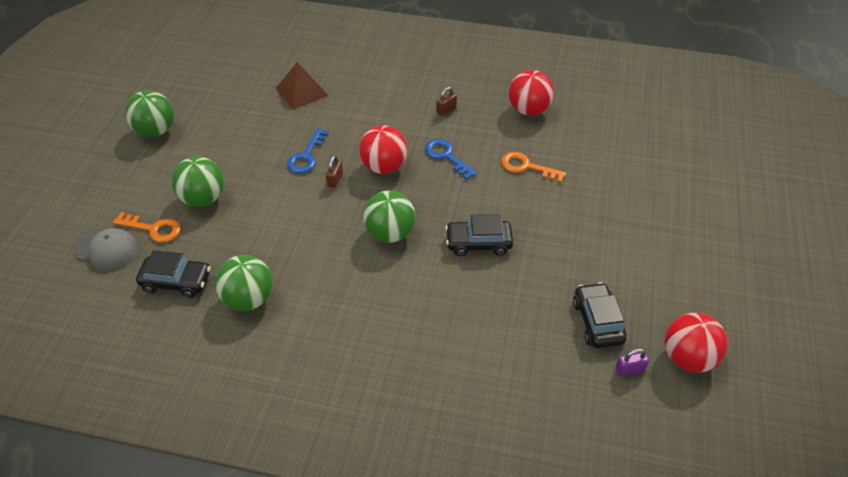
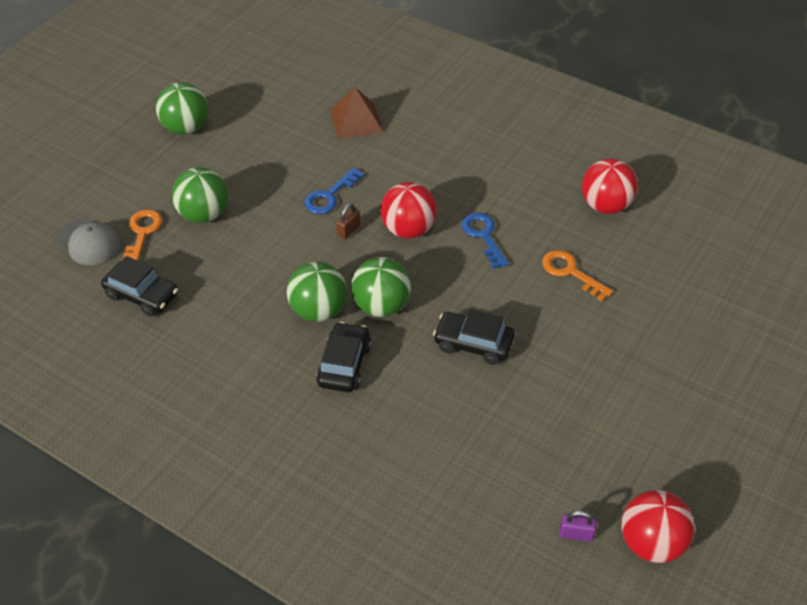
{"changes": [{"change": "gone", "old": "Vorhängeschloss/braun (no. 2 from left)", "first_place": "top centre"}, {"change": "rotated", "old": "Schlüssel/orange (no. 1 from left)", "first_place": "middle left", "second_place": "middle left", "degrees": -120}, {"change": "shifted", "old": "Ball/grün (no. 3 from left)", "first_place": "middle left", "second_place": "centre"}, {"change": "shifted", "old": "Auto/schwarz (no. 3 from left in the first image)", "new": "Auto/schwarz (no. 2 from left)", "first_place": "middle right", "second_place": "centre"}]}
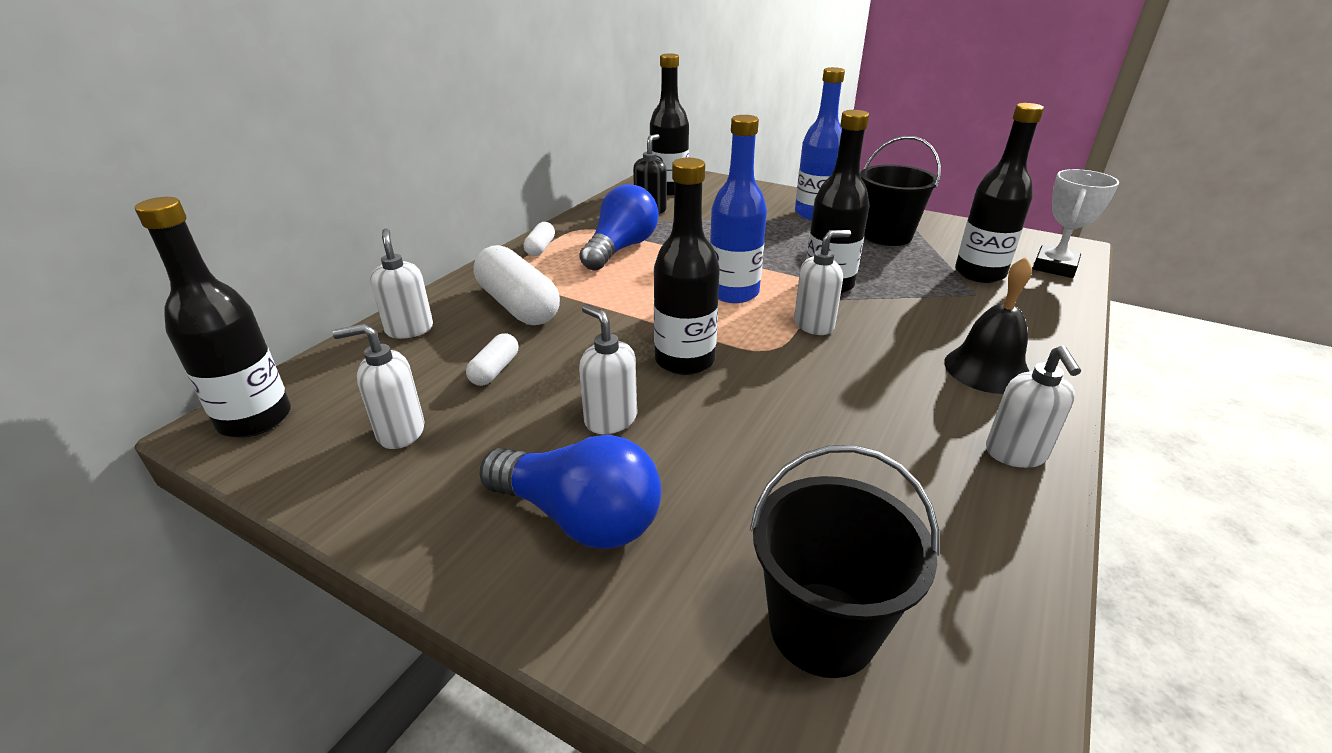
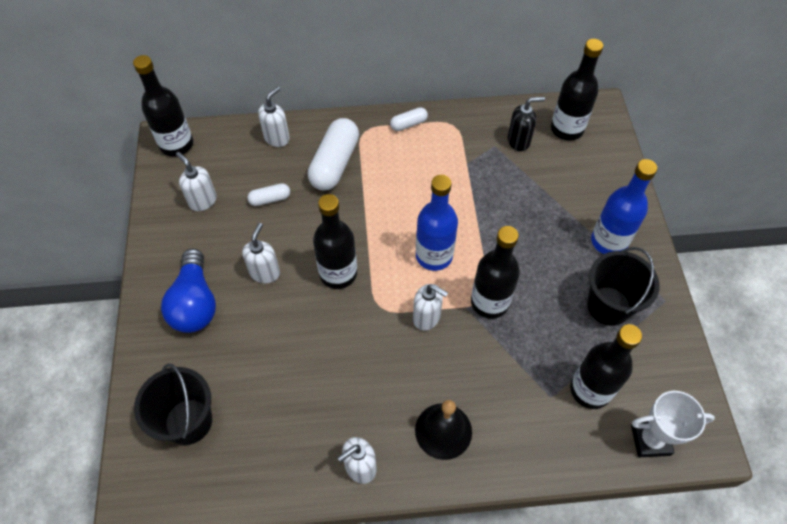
{"changes": [{"change": "gone", "old": "Glühbirne/blau (no. 2 from left)", "first_place": "top centre"}]}
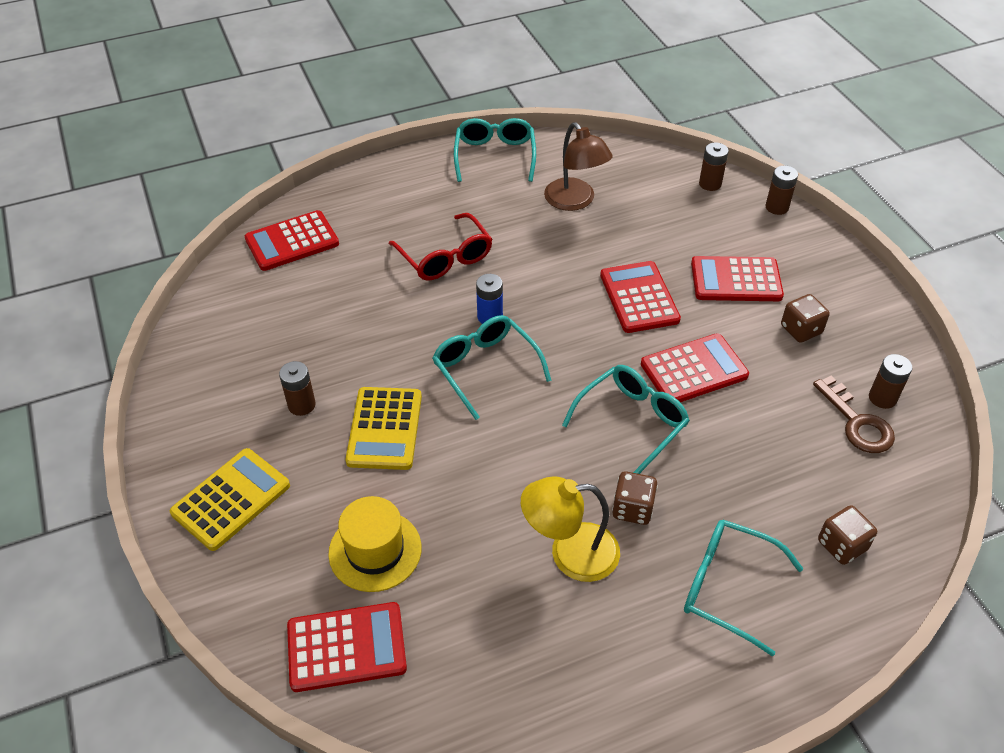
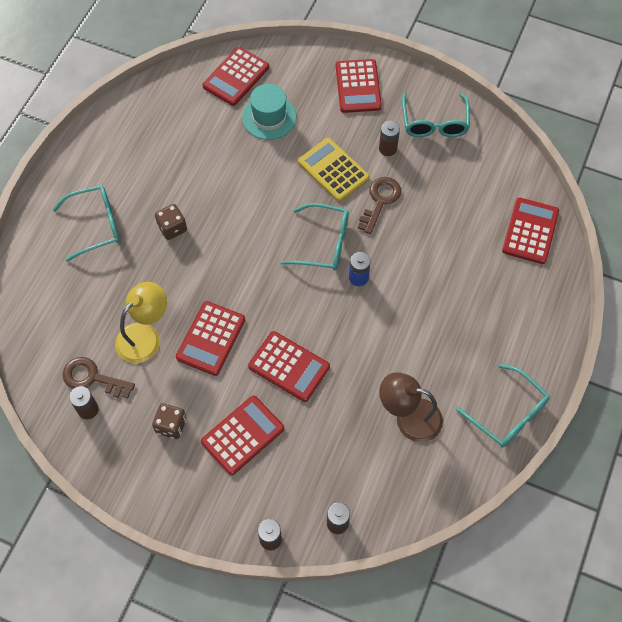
{"changes": [{"change": "gone", "old": "Brille/rot", "first_place": "top centre"}, {"change": "shifted", "old": "Brille/türkis (no. 3 from left)", "first_place": "centre", "second_place": "top right"}, {"change": "repainted", "old": "Taschenrechner/gelb (no. 1 from left)", "new": "Taschenrechner/rot (no. 5 from left)", "first_place": "middle left", "second_place": "top centre"}, {"change": "shifted", "old": "Lampe/gelb", "first_place": "bottom centre", "second_place": "middle left"}, {"change": "repainted", "old": "Hut/gelb", "new": "Hut/türkis", "first_place": "bottom centre", "second_place": "top centre"}, {"change": "gone", "old": "Spielwürfel/braun (no. 3 from left)", "first_place": "bottom right"}, {"change": "new", "new": "Schlüssel/braun (no. 2 from left)", "second_place": "top centre"}]}
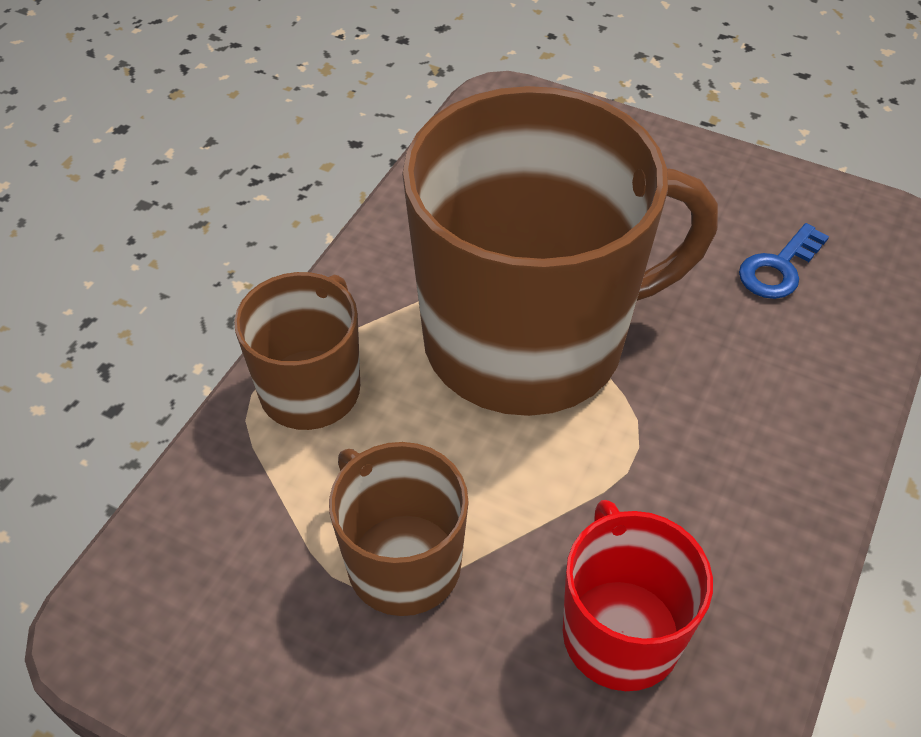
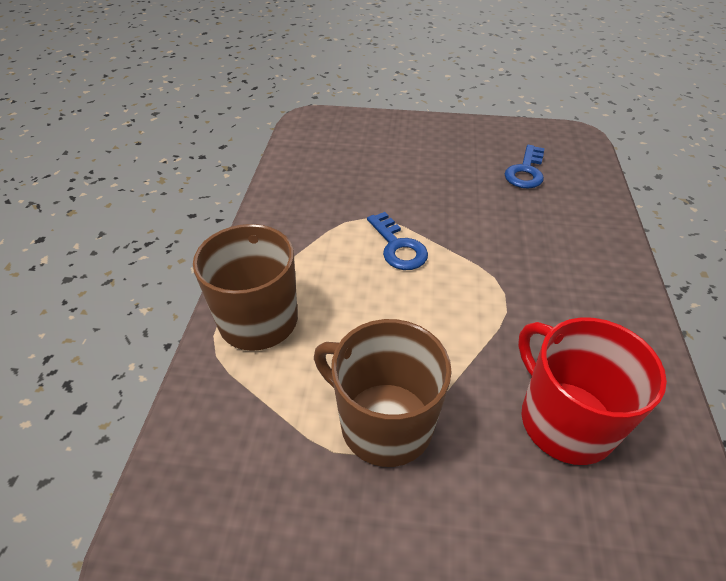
{"changes": [{"change": "swapped", "old": "Tasse/braun (no. 3 from left)", "new": "Schlüssel/blau (no. 1 from left)", "first_place": "centre", "second_place": "centre"}]}
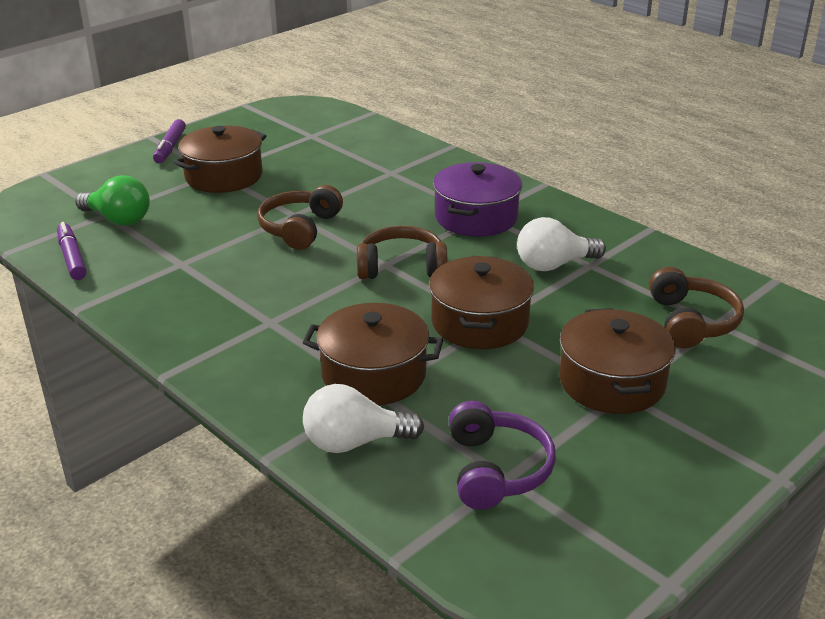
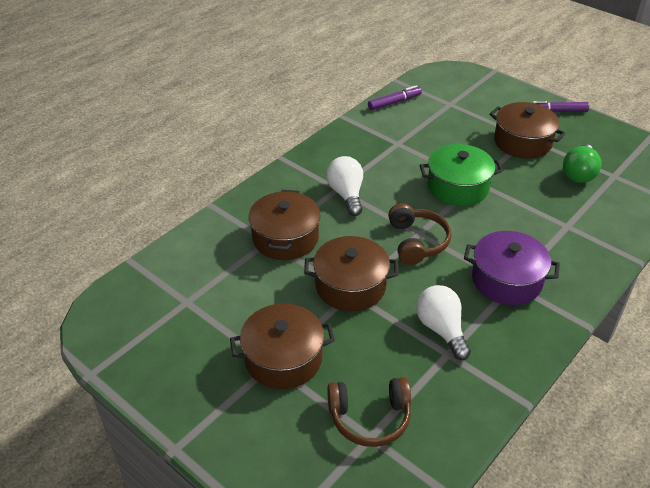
{"changes": [{"change": "shifted", "old": "Glühbirne/grün", "first_place": "top left", "second_place": "middle right"}, {"change": "swapped", "old": "Kopfhörer/braun (no. 1 from left)", "new": "Kochtopf/grün", "first_place": "centre", "second_place": "middle right"}, {"change": "shifted", "old": "Glühbirne/weiß (no. 1 from left)", "first_place": "bottom centre", "second_place": "centre"}, {"change": "gone", "old": "Kopfhörer/lila", "first_place": "bottom centre"}]}
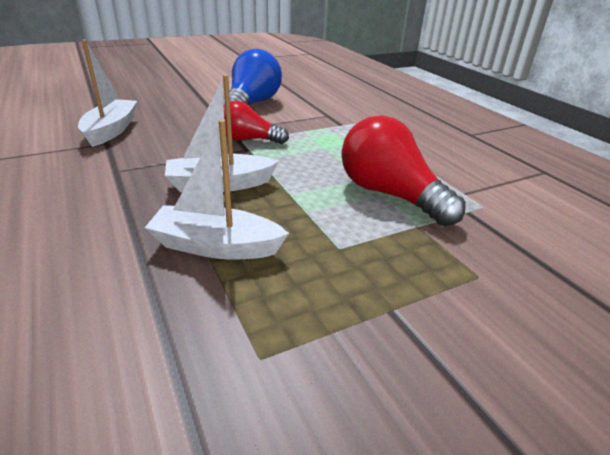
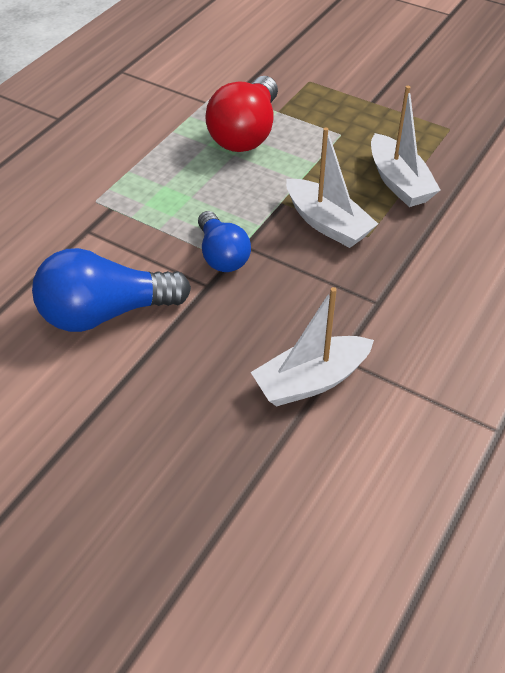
{"changes": [{"change": "repainted", "old": "Glühbirne/rot (no. 1 from left)", "new": "Glühbirne/blau (no. 2 from left)", "first_place": "top centre", "second_place": "centre"}]}
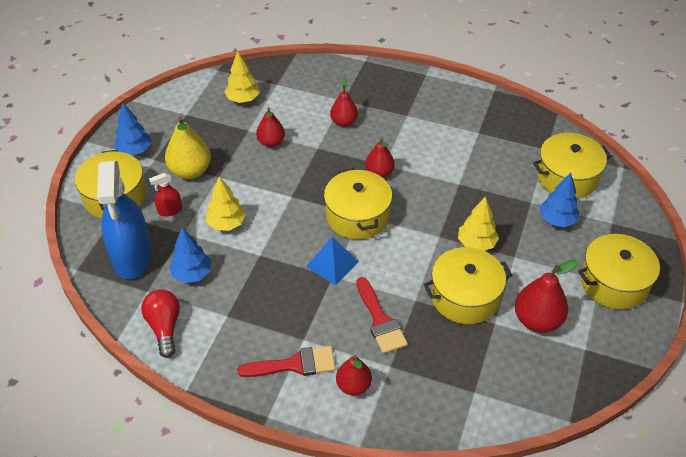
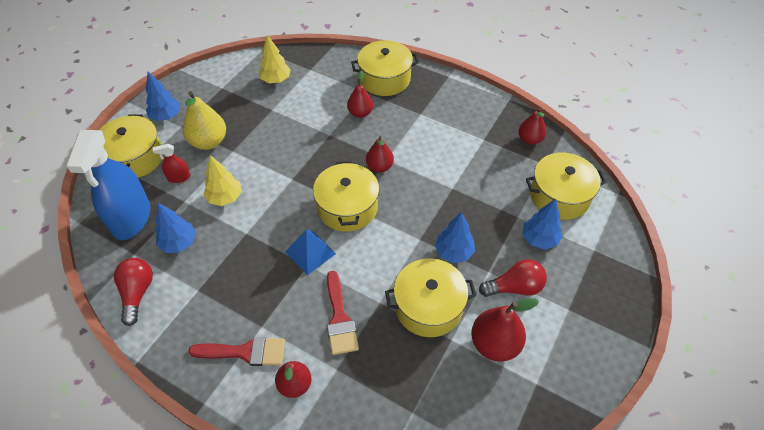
{"changes": [{"change": "shifted", "old": "Birne/rot (no. 1 from left in the first image)", "new": "Birne/rot (no. 5 from left)", "first_place": "top centre", "second_place": "top right"}, {"change": "repainted", "old": "Baum/gelb (no. 3 from left)", "new": "Baum/blau (no. 3 from left)", "first_place": "middle right", "second_place": "centre"}, {"change": "shifted", "old": "Kochtopf/gelb (no. 5 from left in the first image)", "new": "Kochtopf/gelb (no. 3 from left)", "first_place": "middle right", "second_place": "top centre"}, {"change": "new", "new": "Glühbirne/rot (no. 2 from left)", "second_place": "middle right"}]}
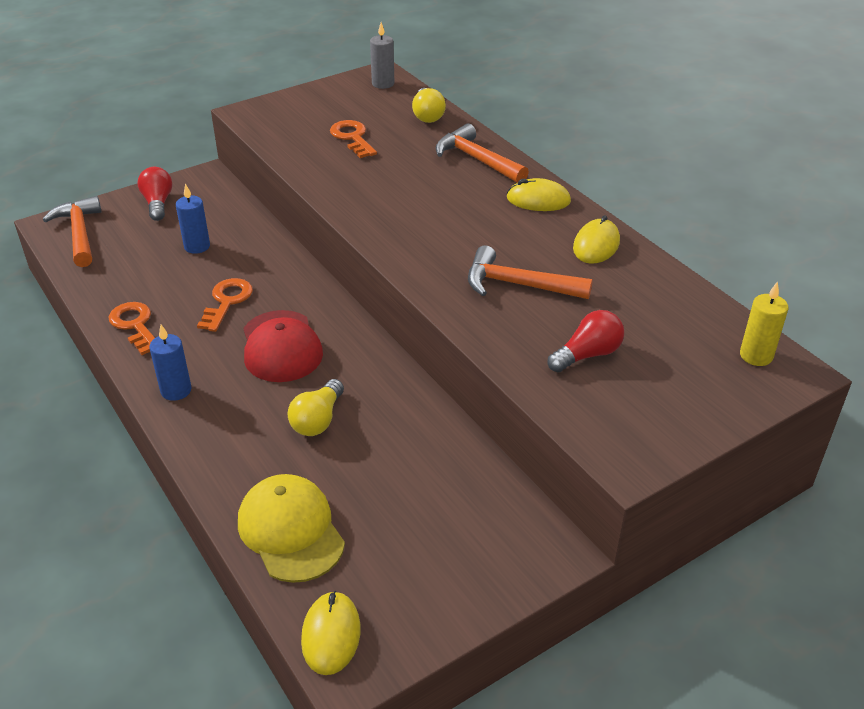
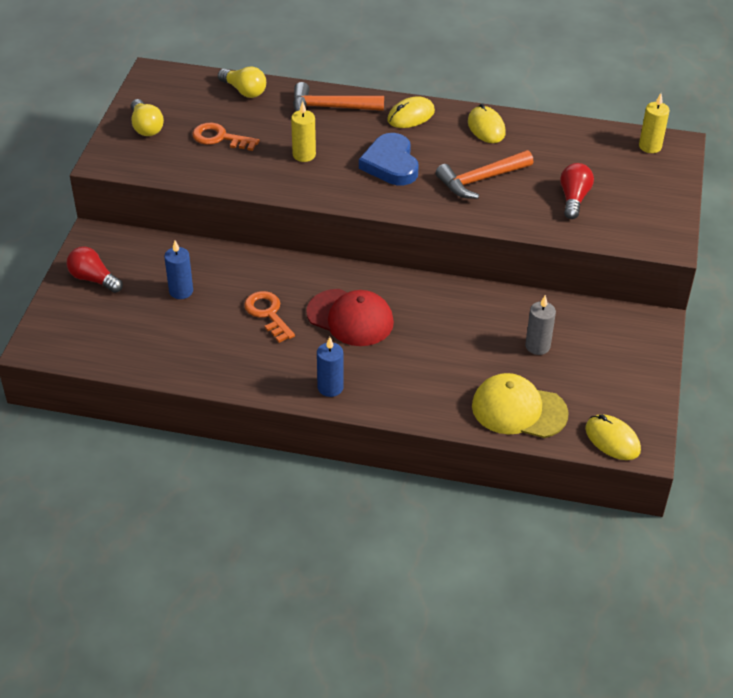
{"changes": [{"change": "shifted", "old": "Kerze/grau", "first_place": "top centre", "second_place": "middle right"}, {"change": "gone", "old": "Hammer/orange (no. 1 from left)", "first_place": "top left"}, {"change": "gone", "old": "Schlüssel/orange (no. 1 from left)", "first_place": "middle left"}, {"change": "shifted", "old": "Glühbirne/gelb (no. 1 from left)", "first_place": "centre", "second_place": "top left"}, {"change": "new", "new": "Kerze/gelb (no. 1 from left)", "second_place": "top centre"}, {"change": "new", "new": "Herz/blau", "second_place": "top centre"}]}
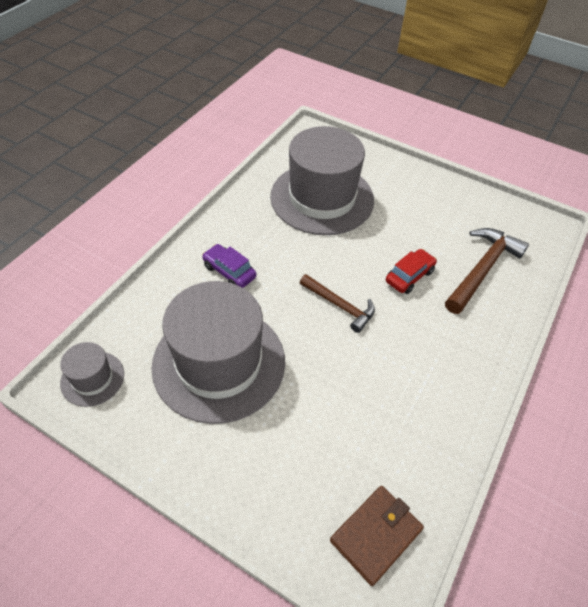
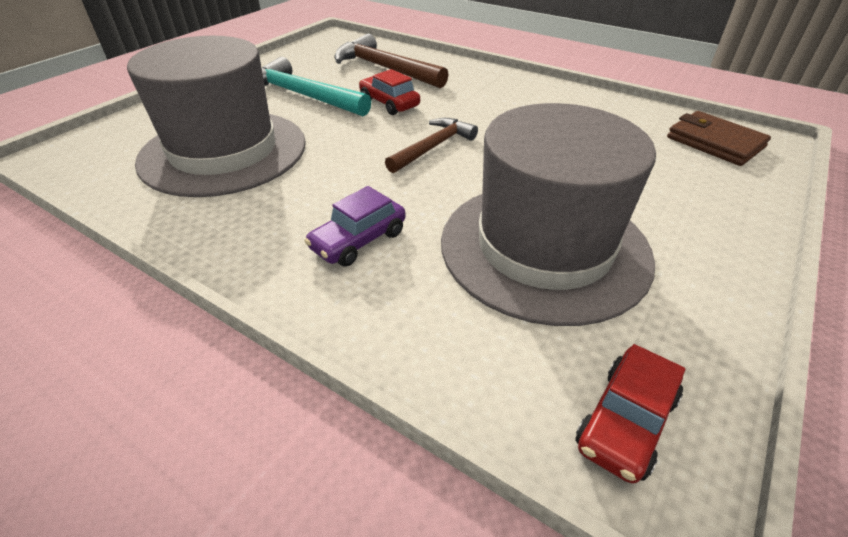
{"changes": [{"change": "swapped", "old": "Hut/grau (no. 1 from left)", "new": "Auto/rot (no. 2 from left)", "first_place": "middle left", "second_place": "bottom right"}, {"change": "new", "new": "Hammer/türkis", "second_place": "top centre"}]}
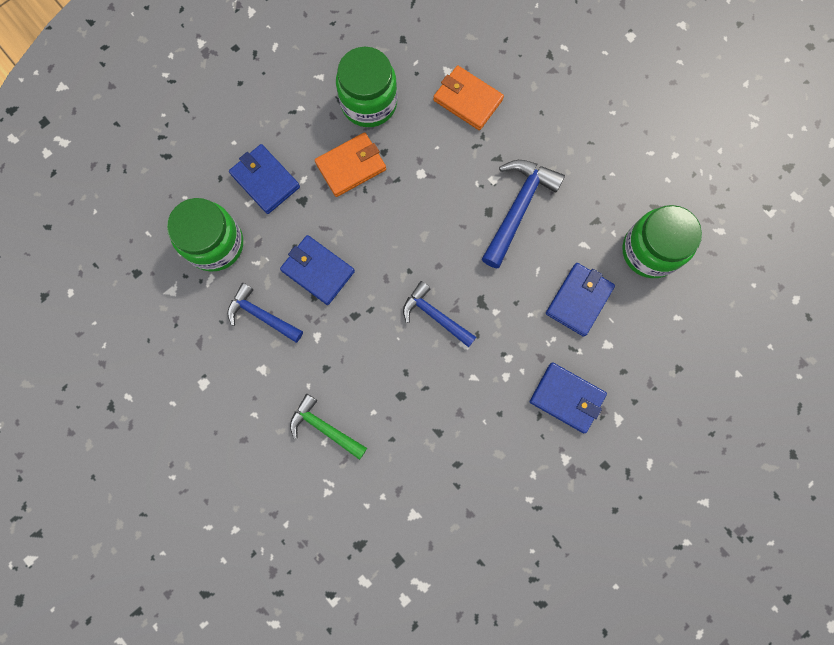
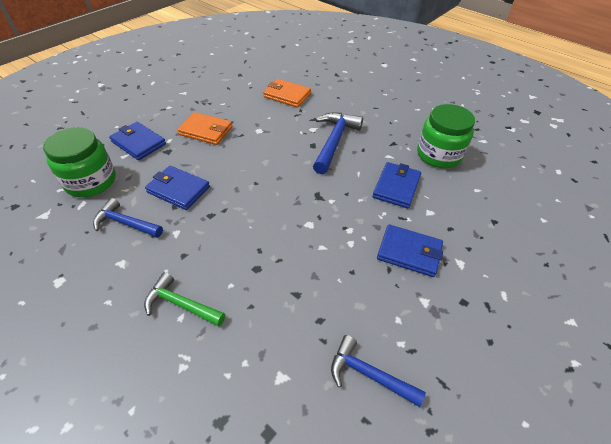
{"changes": [{"change": "gone", "old": "Einmachglas/grün (no. 2 from left)", "first_place": "top centre"}, {"change": "rotated", "old": "Geldbörse/orange (no. 1 from left)", "first_place": "top centre", "second_place": "top centre", "degrees": 60}, {"change": "shifted", "old": "Hammer/blau (no. 2 from left in the first image)", "new": "Hammer/blau (no. 3 from left)", "first_place": "centre", "second_place": "bottom centre"}]}
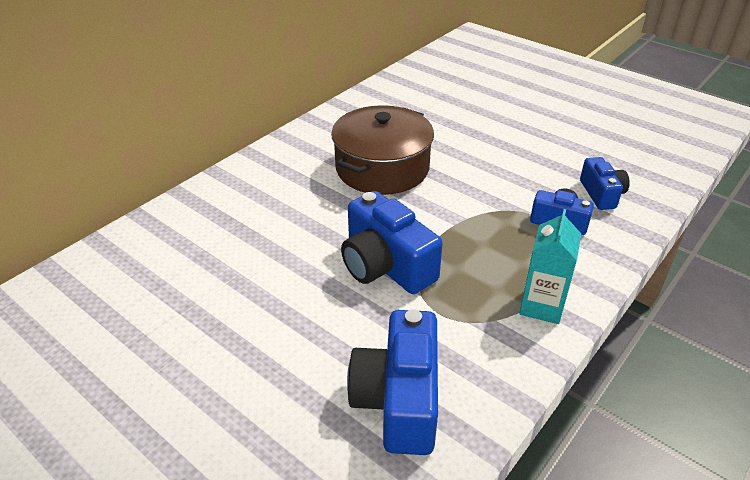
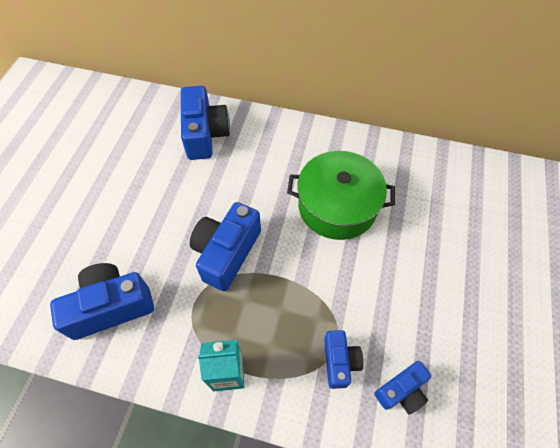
{"changes": [{"change": "repainted", "old": "Kochtopf/braun", "new": "Kochtopf/grün", "first_place": "top centre", "second_place": "centre"}, {"change": "new", "new": "Kamera/blau (no. 2 from left)", "second_place": "top centre"}]}
